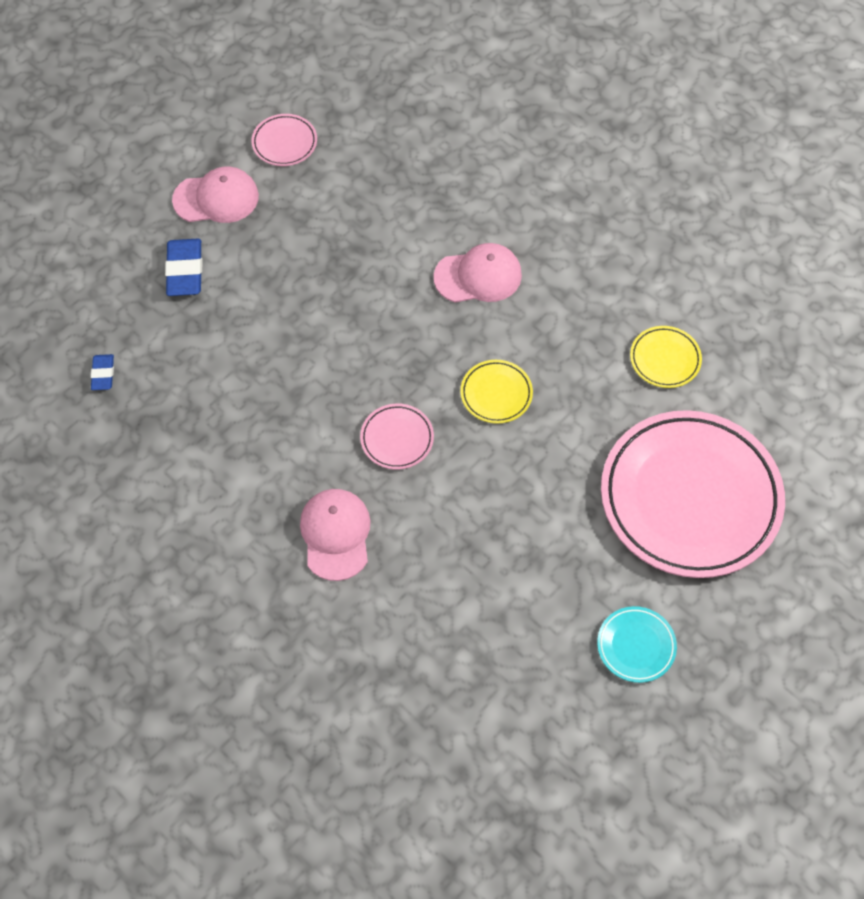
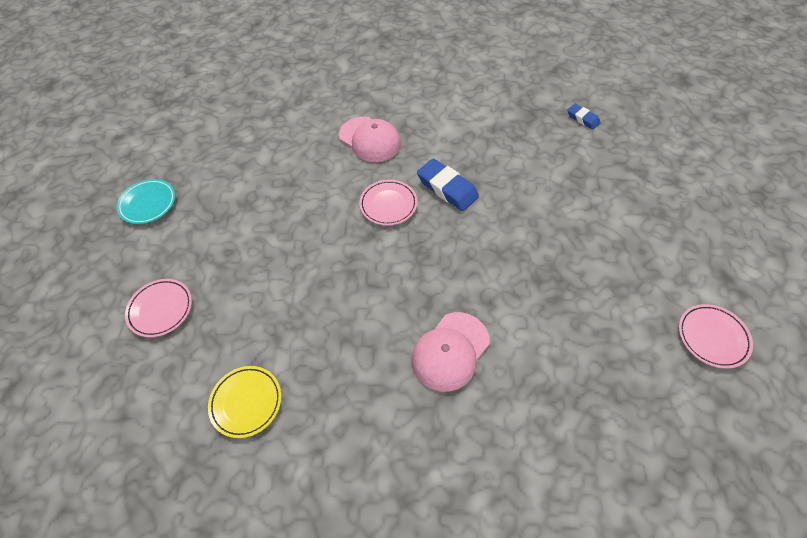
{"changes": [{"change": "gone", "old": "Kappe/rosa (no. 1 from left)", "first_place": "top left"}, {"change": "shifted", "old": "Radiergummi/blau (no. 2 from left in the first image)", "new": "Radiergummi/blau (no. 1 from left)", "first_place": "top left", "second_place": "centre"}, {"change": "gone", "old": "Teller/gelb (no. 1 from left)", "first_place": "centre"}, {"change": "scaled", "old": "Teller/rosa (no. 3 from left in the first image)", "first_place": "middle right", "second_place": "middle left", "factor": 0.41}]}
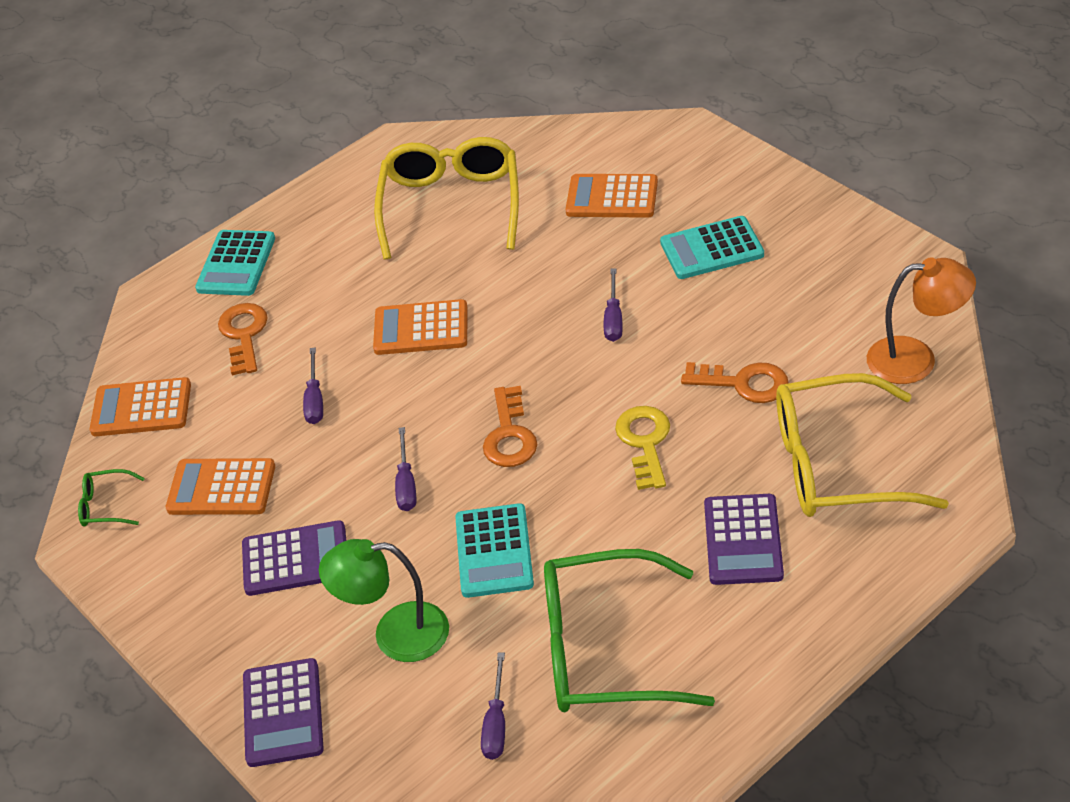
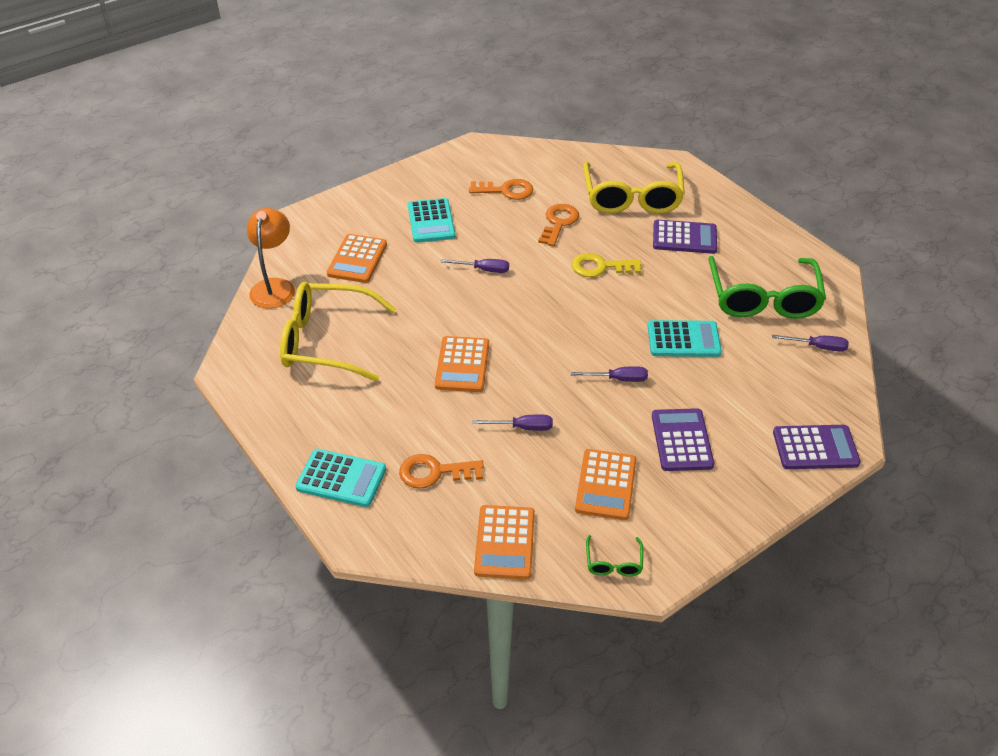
{"changes": [{"change": "shifted", "old": "Lampe/orange", "first_place": "middle right", "second_place": "middle left"}, {"change": "shifted", "old": "Schlüssel/orange (no. 2 from left)", "first_place": "centre", "second_place": "top centre"}, {"change": "gone", "old": "Lampe/grün", "first_place": "bottom centre"}]}
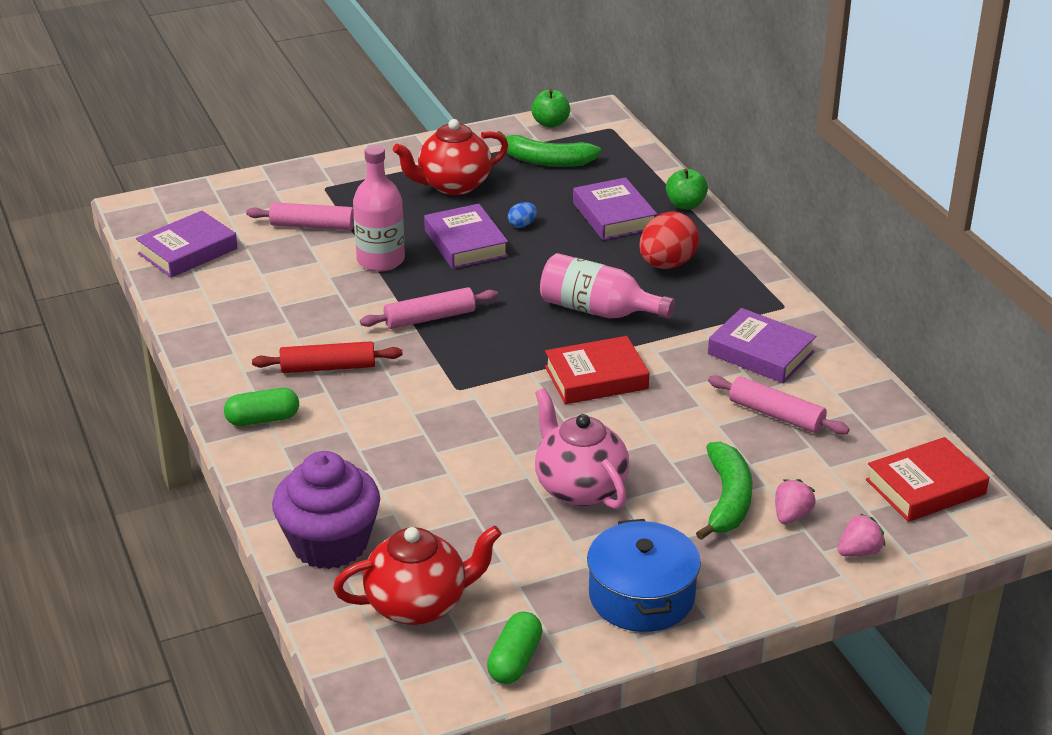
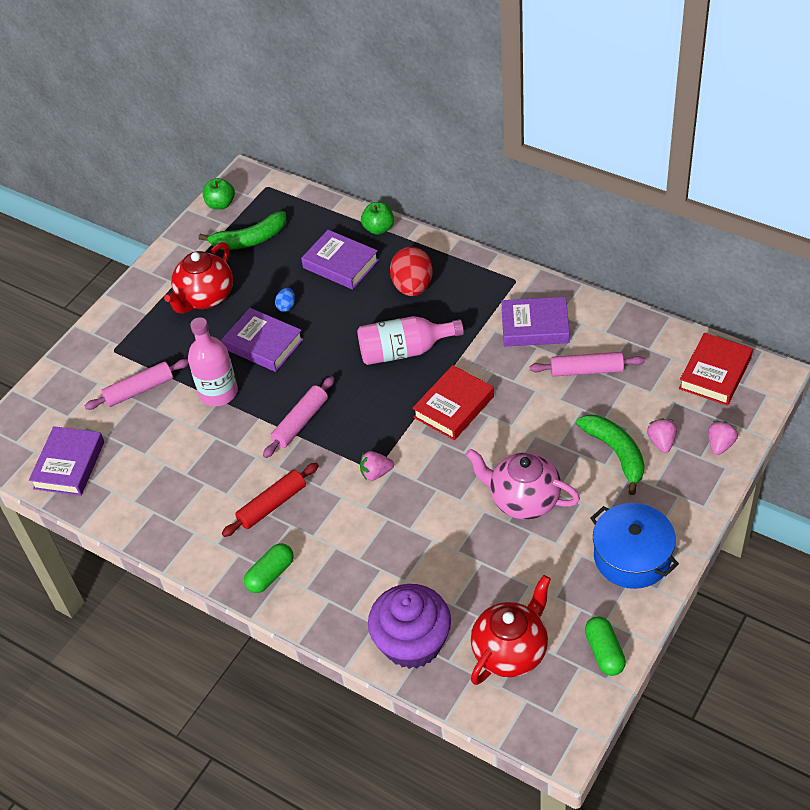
{"changes": [{"change": "new", "new": "Erdbeere/rosa (no. 1 from left)", "second_place": "centre"}]}
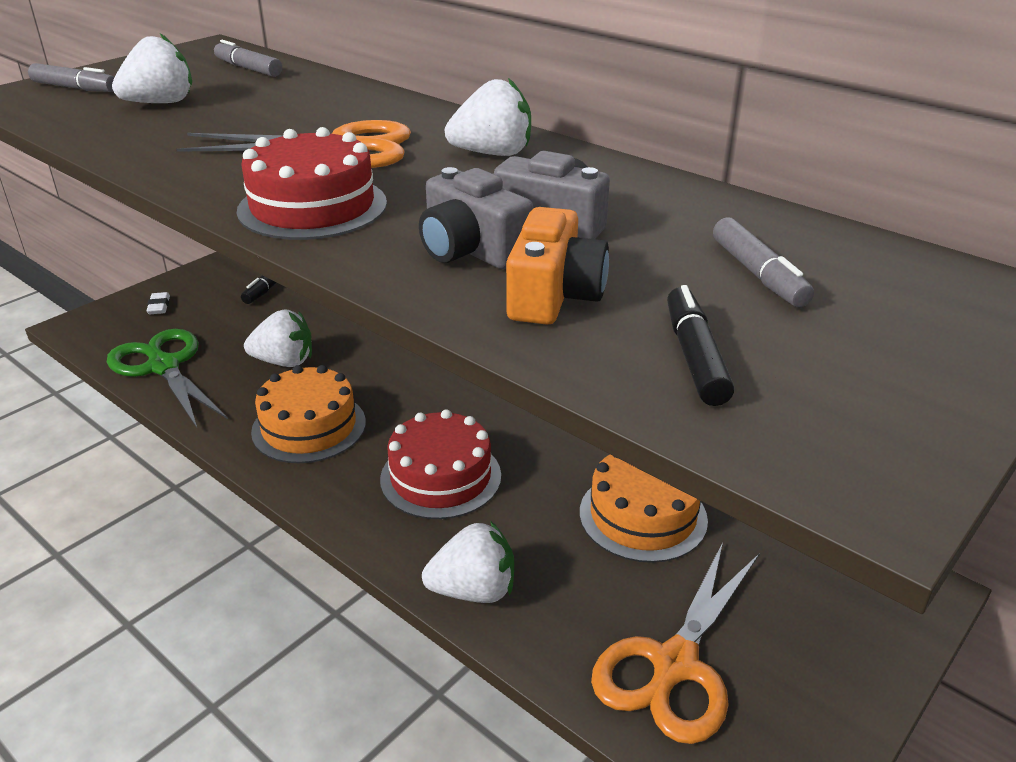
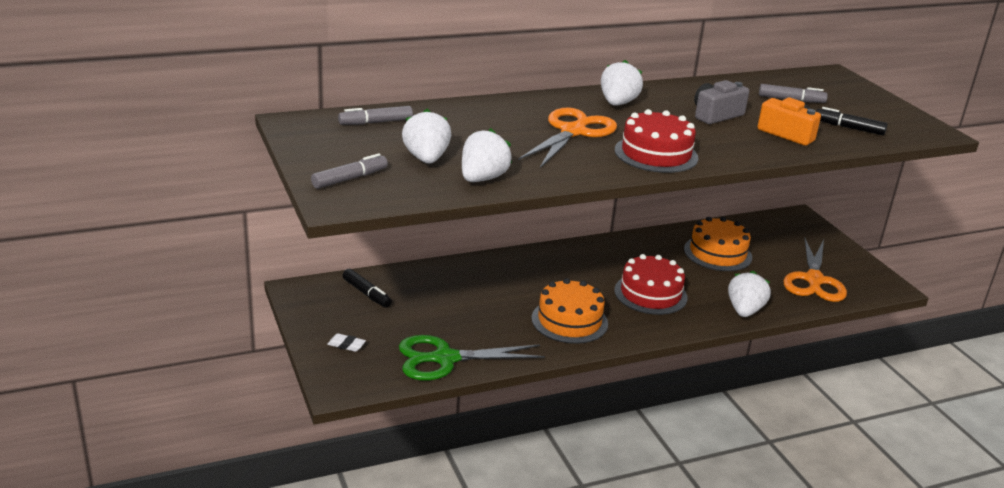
{"changes": [{"change": "gone", "old": "Kamera/grau (no. 1 from left)", "first_place": "top centre"}, {"change": "shifted", "old": "Erdbeere/weiß (no. 2 from left)", "first_place": "middle left", "second_place": "top centre"}, {"change": "rotated", "old": "Schere/orange (no. 2 from left)", "first_place": "bottom centre", "second_place": "middle right", "degrees": 45}]}
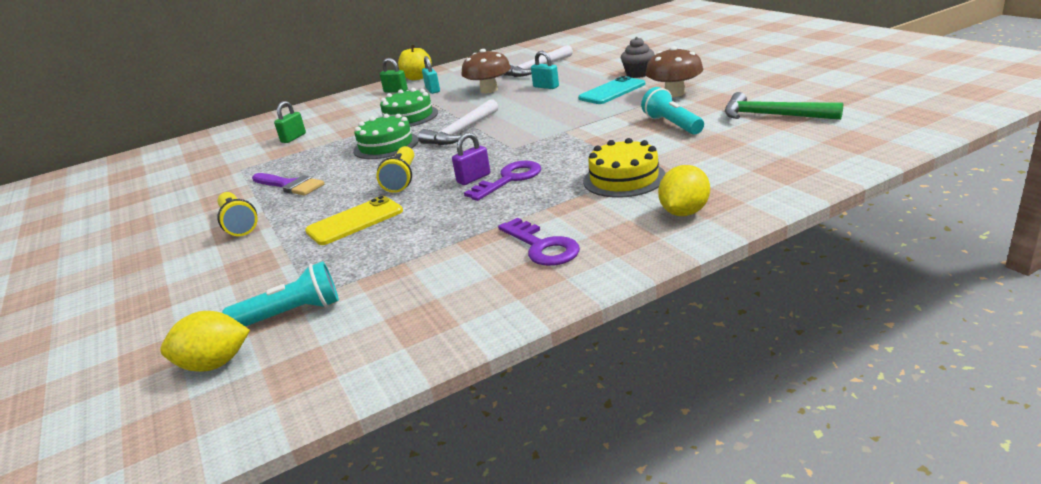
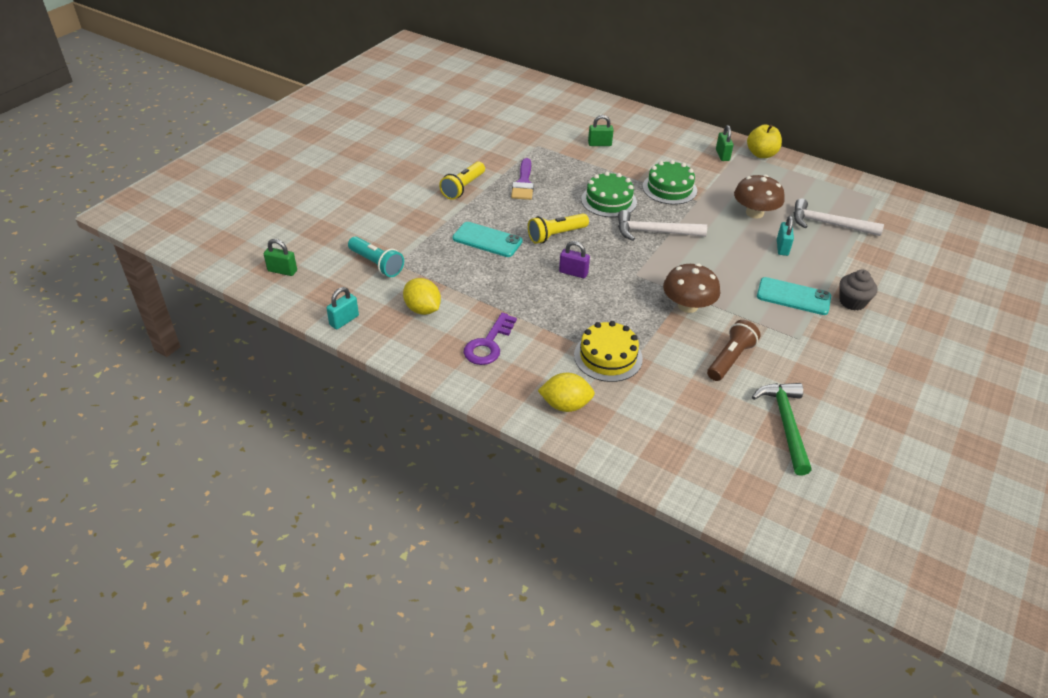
{"changes": [{"change": "shifted", "old": "Pilz/braun (no. 2 from left in the first image)", "new": "Pilz/braun (no. 1 from left)", "first_place": "top centre", "second_place": "centre"}, {"change": "shifted", "old": "Vorhängeschloss/türkis (no. 1 from left)", "first_place": "top centre", "second_place": "middle left"}, {"change": "repainted", "old": "Taschenlampe/türkis (no. 2 from left)", "new": "Taschenlampe/braun", "first_place": "top centre", "second_place": "middle right"}, {"change": "gone", "old": "Schlüssel/lila (no. 1 from left)", "first_place": "centre"}, {"change": "repainted", "old": "Handy/gelb", "new": "Handy/türkis (no. 1 from left)", "first_place": "centre", "second_place": "centre"}, {"change": "shifted", "old": "Zitrone/gelb (no. 1 from left)", "first_place": "bottom left", "second_place": "centre"}, {"change": "new", "new": "Vorhängeschloss/grün (no. 1 from left)", "second_place": "middle left"}]}
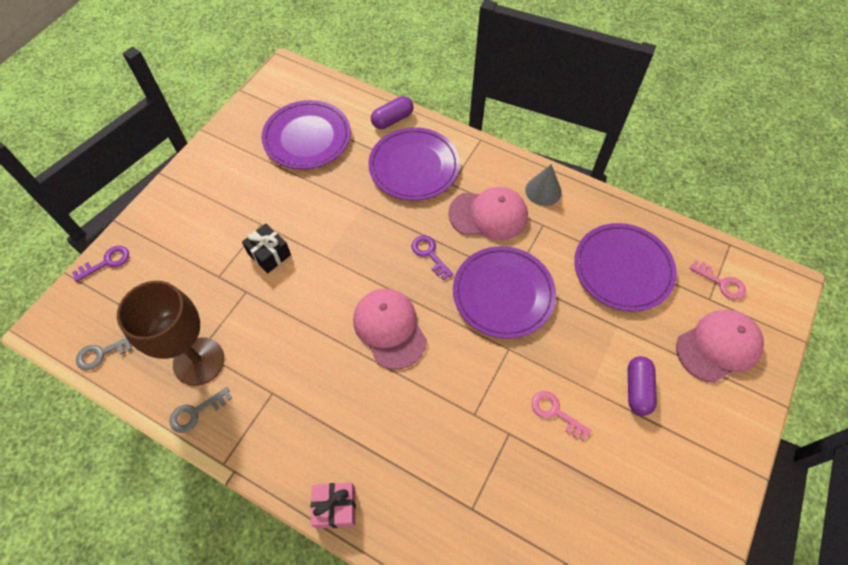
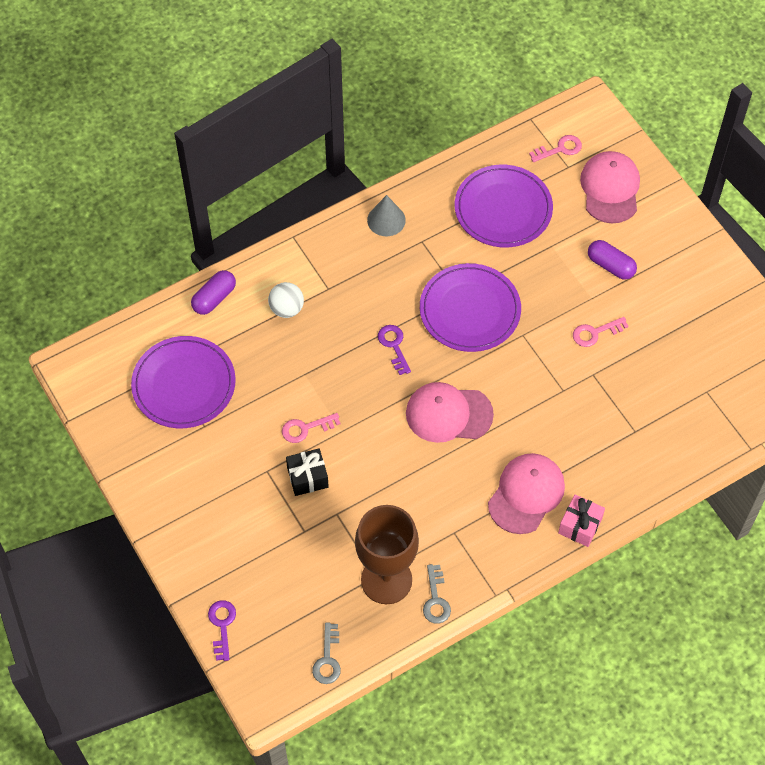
{"changes": [{"change": "rotated", "old": "Kapsel/lila (no. 1 from left)", "first_place": "top centre", "second_place": "middle left", "degrees": 45}, {"change": "swapped", "old": "Teller/lila (no. 2 from left)", "new": "Ball/weiß", "first_place": "top centre", "second_place": "centre"}, {"change": "shifted", "old": "Kappe/rosa (no. 2 from left)", "first_place": "centre", "second_place": "middle right"}, {"change": "rotated", "old": "Schlüssel/lila (no. 2 from left)", "first_place": "centre", "second_place": "centre", "degrees": 75}, {"change": "new", "new": "Schlüssel/rosa (no. 1 from left)", "second_place": "centre"}]}
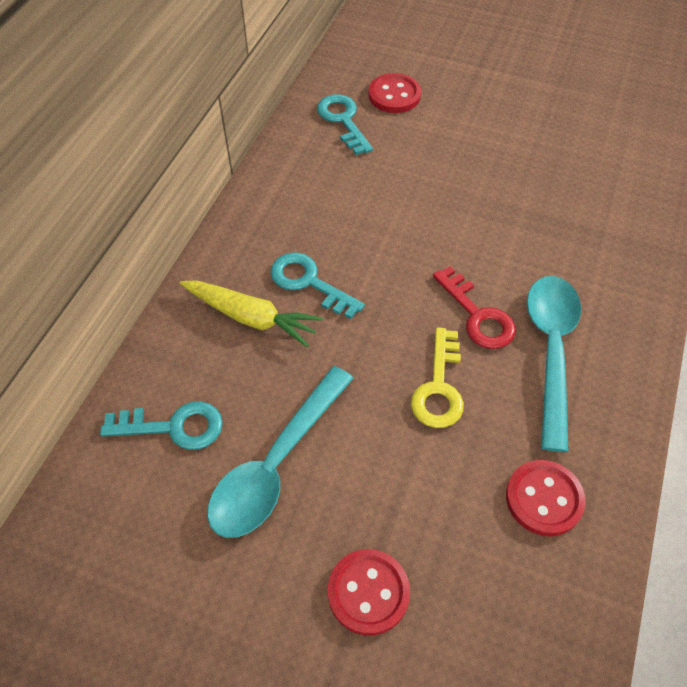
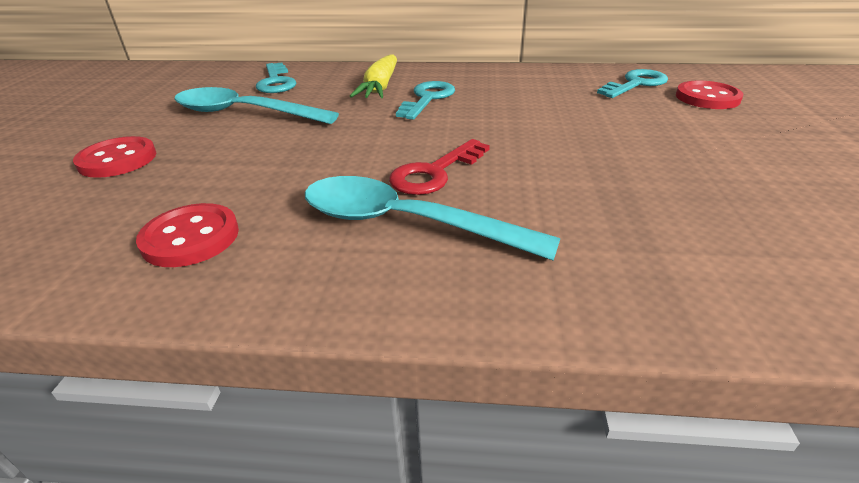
{"changes": [{"change": "rotated", "old": "Löffel/türkis (no. 2 from left)", "first_place": "middle right", "second_place": "centre", "degrees": -150}, {"change": "gone", "old": "Schlüssel/gelb", "first_place": "centre"}]}
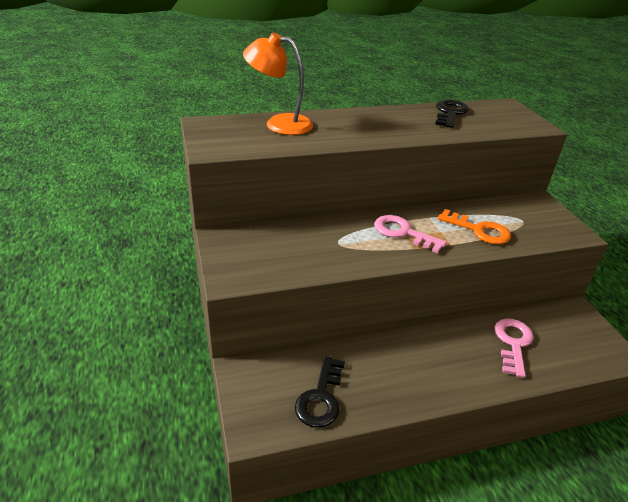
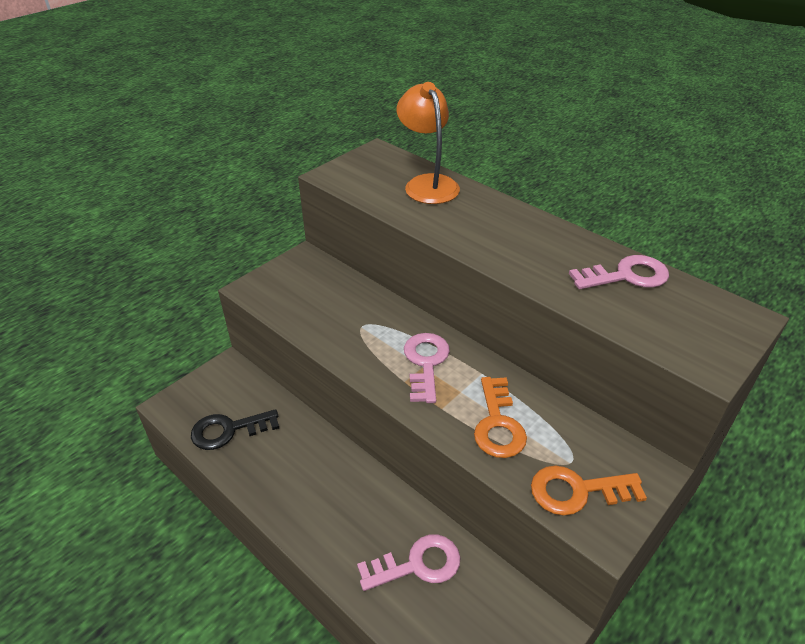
{"changes": [{"change": "repainted", "old": "Schlüssel/schwarz (no. 2 from left)", "new": "Schlüssel/rosa (no. 3 from left)", "first_place": "top right", "second_place": "middle right"}, {"change": "new", "new": "Schlüssel/orange (no. 2 from left)", "second_place": "bottom right"}]}
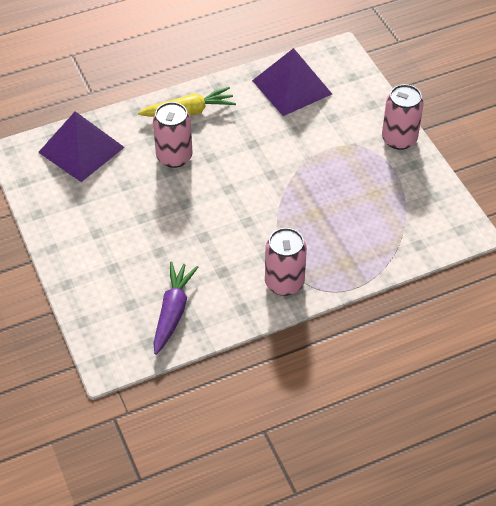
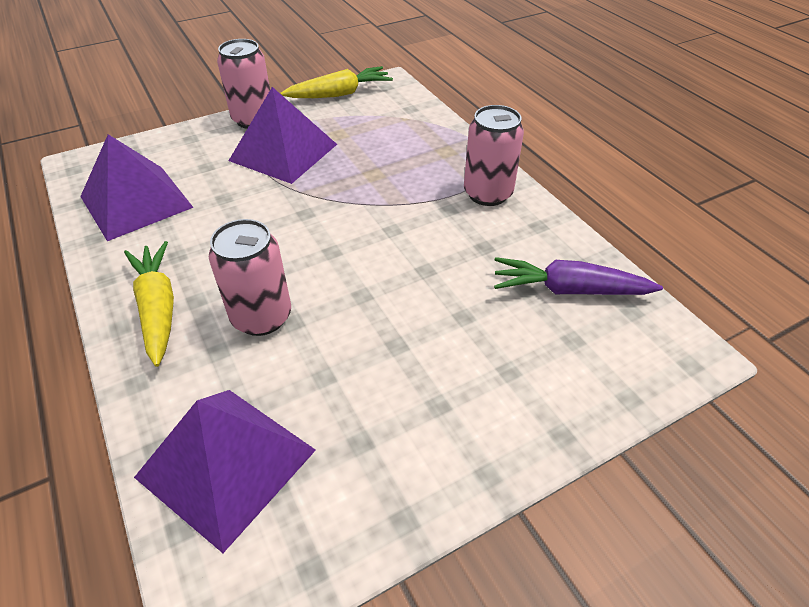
{"changes": [{"change": "new", "new": "Karotte/gelb (no. 2 from left)", "second_place": "top centre"}, {"change": "new", "new": "Pyramide/lila (no. 3 from left)", "second_place": "top centre"}]}
